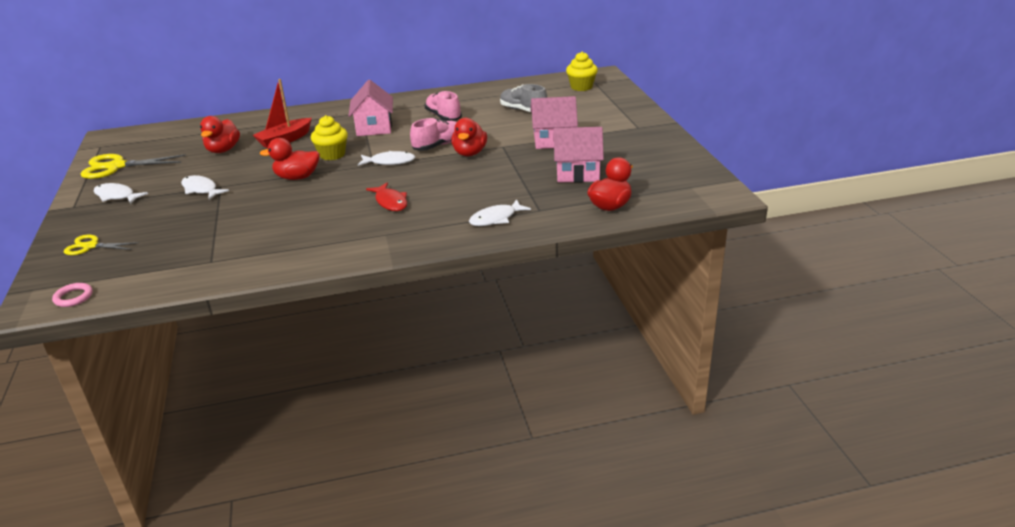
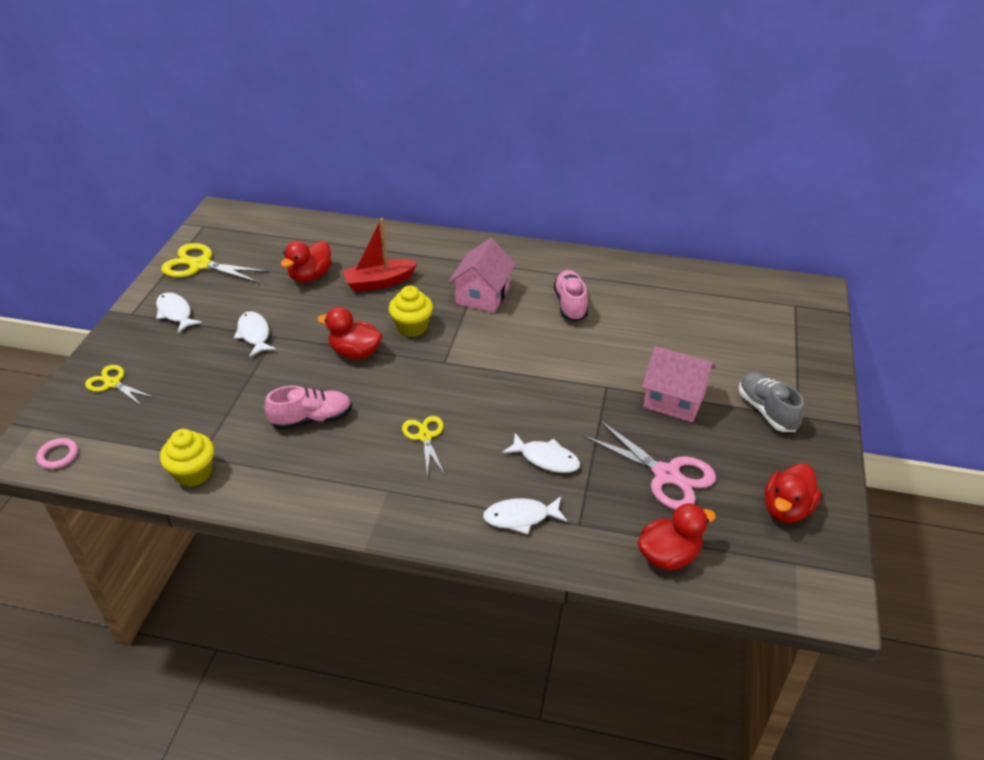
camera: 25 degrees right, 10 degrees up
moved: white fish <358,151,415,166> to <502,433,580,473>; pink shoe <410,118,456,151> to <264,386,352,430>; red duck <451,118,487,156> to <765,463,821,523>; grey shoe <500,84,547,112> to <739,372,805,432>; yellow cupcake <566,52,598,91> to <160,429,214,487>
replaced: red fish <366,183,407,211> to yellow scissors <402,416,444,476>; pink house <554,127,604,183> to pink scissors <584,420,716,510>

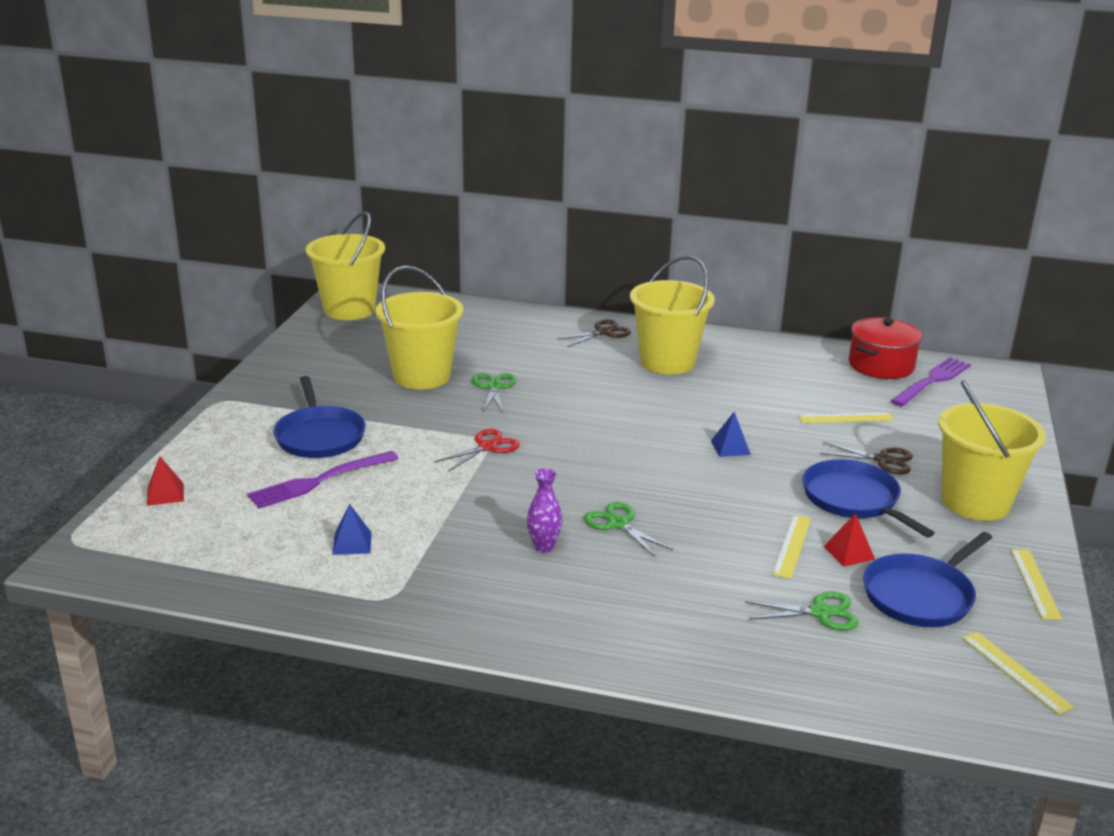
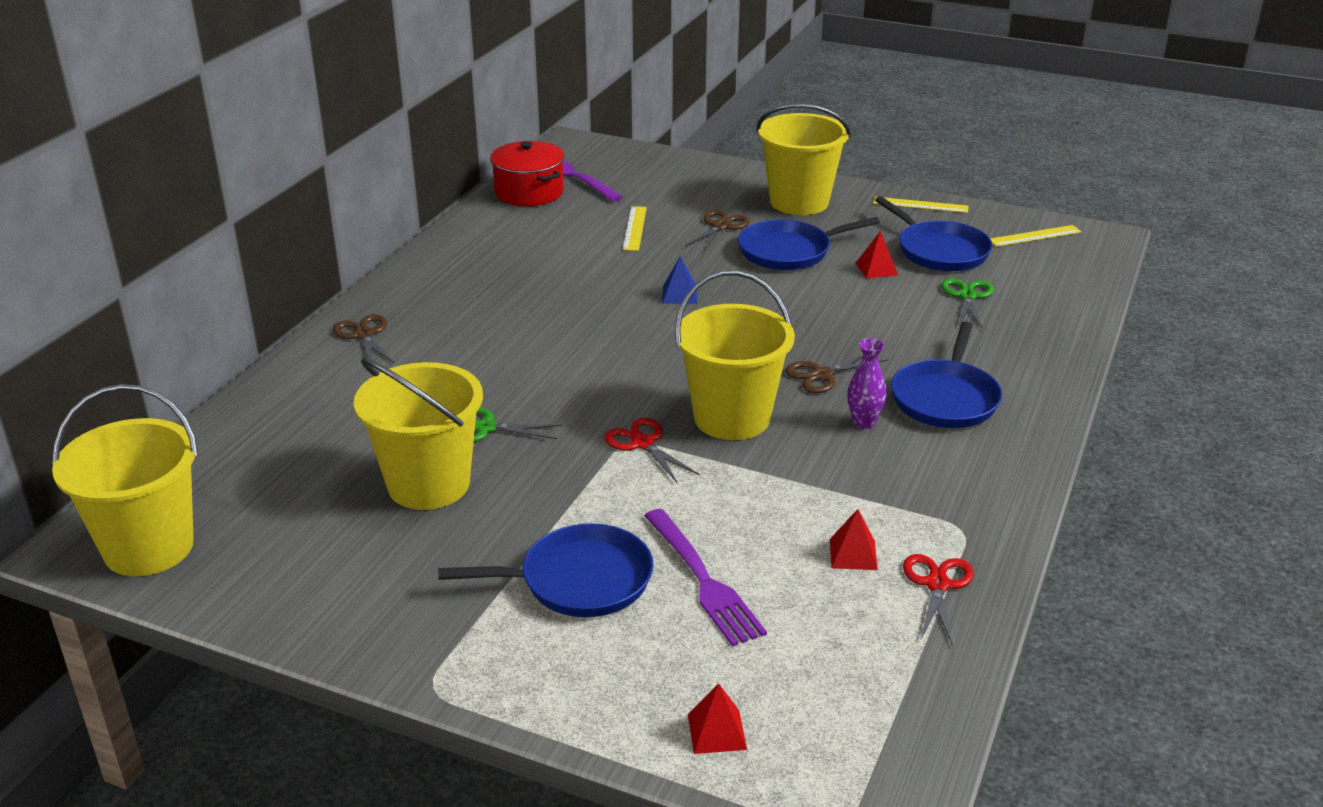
camera: 80 degrees left, 5 degrees up
removed: yellow ruler <772,515,811,579>
added: blue pan <891,321,1002,428>; red scissors <903,554,973,646>
moved: yellow bucket <630,255,715,374> to <675,270,795,440>
recoloured: blue pyramid <332,503,372,555> to red pyramid <830,509,878,570>; green scissors <584,502,673,557> to brown scissors <785,354,888,393>

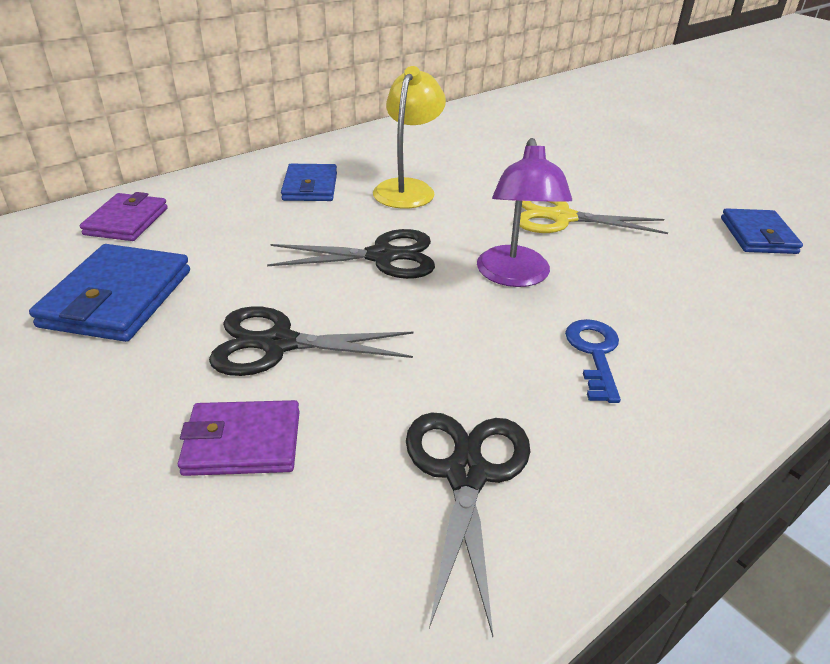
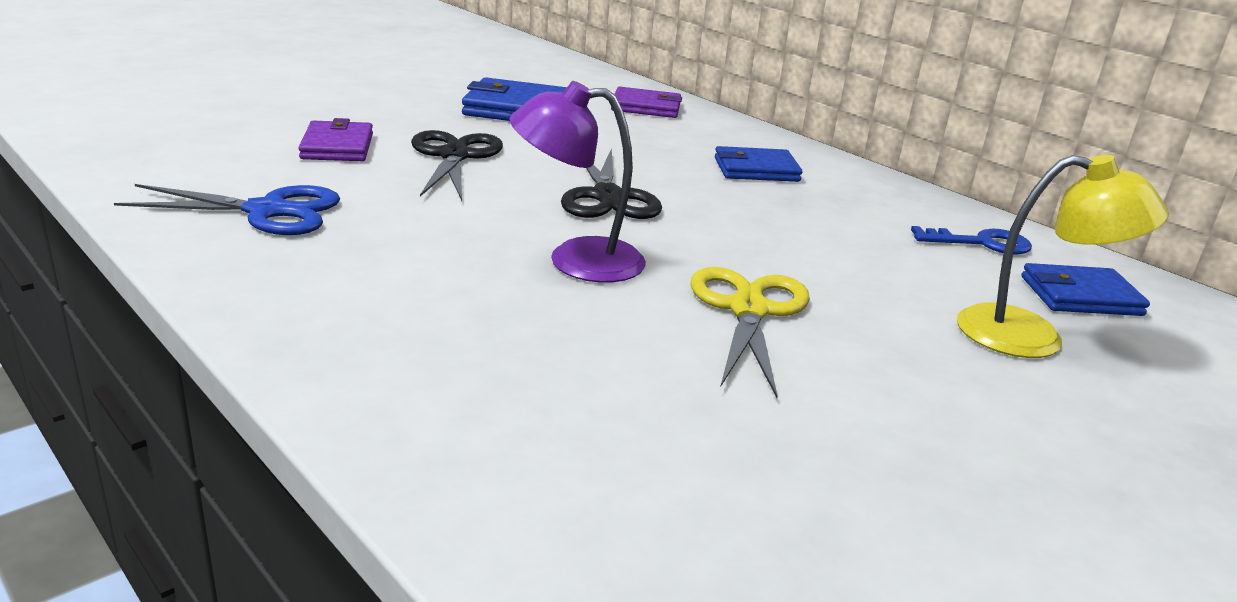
camera: 85 degrees right, 10 degrees down
moved: yellow lamp <373,66,446,209> to <957,155,1169,358>; blue key <565,319,621,403> to <911,226,1032,255>; blue wallet <721,208,803,254> to <1021,263,1150,316>
recoloured: black scissors <406,413,530,637> to blue scissors <114,184,340,235>

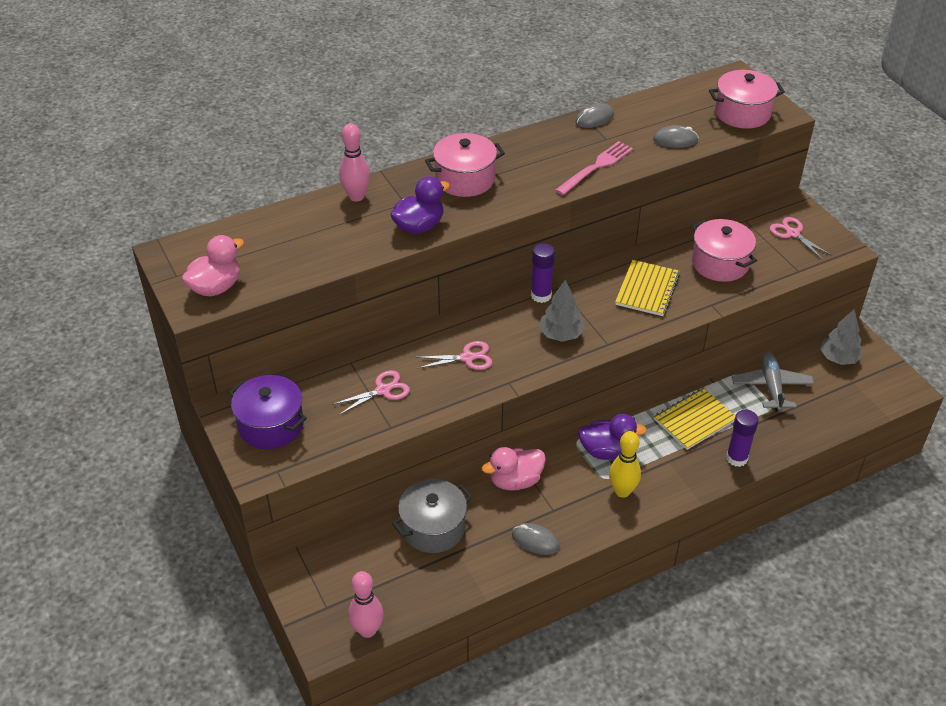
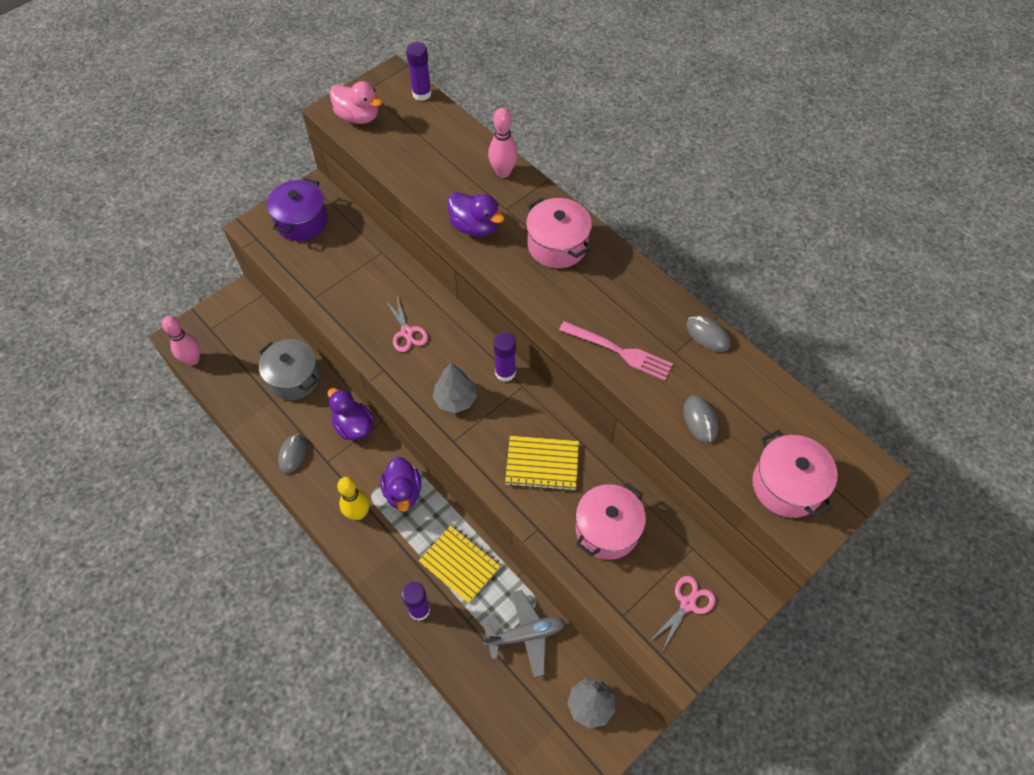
camera: 75 degrees right, 15 degrees up
removed: pink scissors <332,370,410,415>
added: purple glue stick <406,42,432,101>
recoloured: pink duck <482,447,546,491> to purple duck <328,388,374,440>

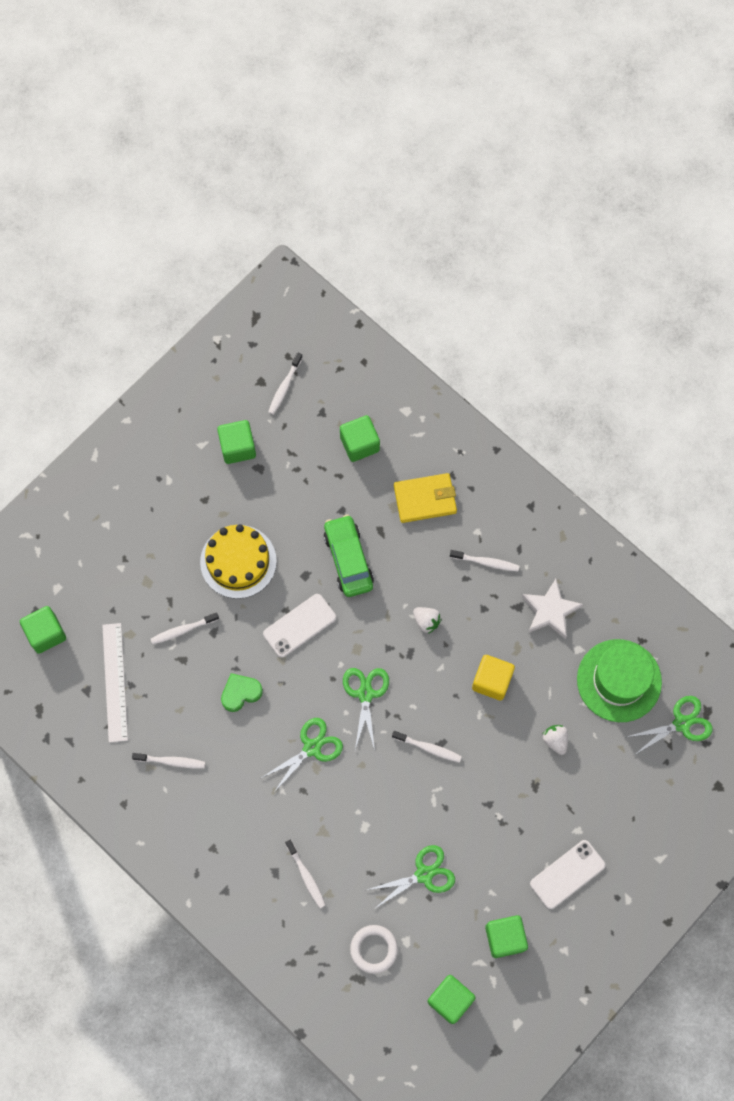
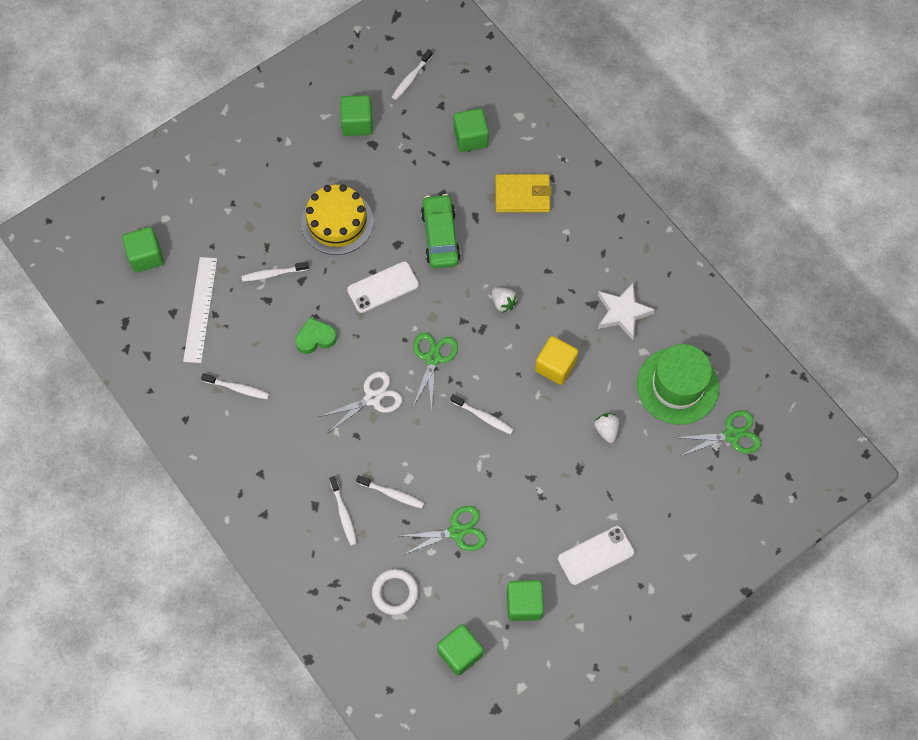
camera: 10 degrees right, 5 degrees down
moved: white toothbrush <450,550,519,572> to <356,475,424,509>
recoloured: green scissors <261,718,343,794> to white scissors <319,371,402,433>

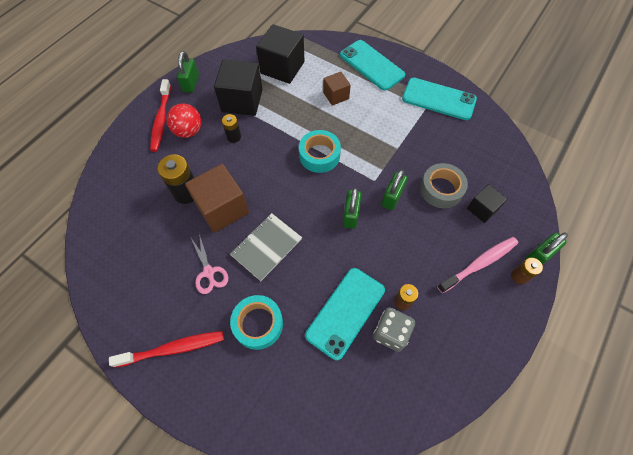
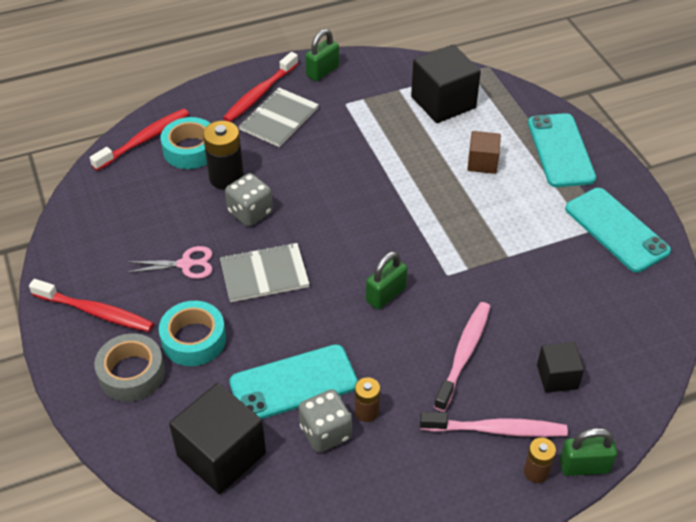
camera: 35 degrees right, 15 degrees down
removed: black battery <222,114,241,143>; green padlock <381,170,408,210>
added: red toothbrush <90,109,189,171>; pink toothbrush <434,302,491,412>
moved: black cube <214,59,263,116> to <169,383,266,494>; turquoise tape <299,130,341,173> to <161,117,211,169>; grey tape <420,163,468,208> to <94,333,165,402>
replaced: red ball <167,103,201,138> to grey notebook <239,88,319,147>; brown cube <185,164,249,233> to grey dice <225,173,273,227>
turned: pink scissors <191,233,228,294> = <126,246,213,279> 105 degrees counterclockwise

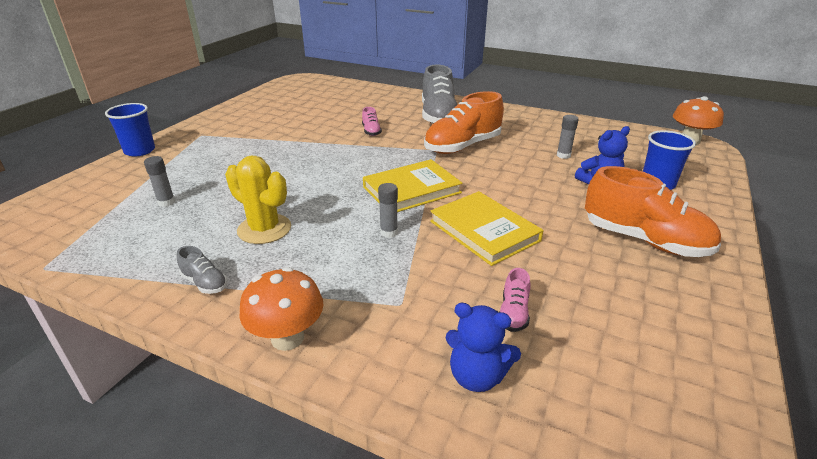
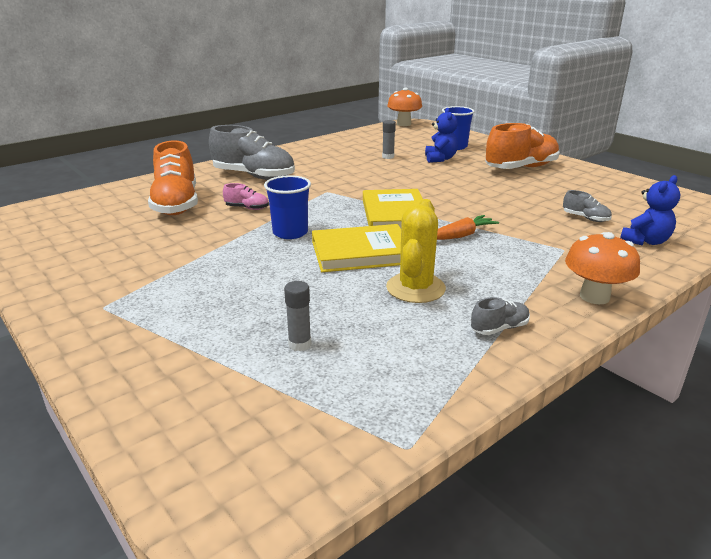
camera: 65 degrees left, 5 degrees down
moved: blue cup <105,103,155,157> to <264,175,311,239>; orange shoe <424,91,504,154> to <148,141,198,215>; yellow book <430,191,543,266> to <312,224,401,272>
replaced: grey glue stick <378,183,398,238> to orange carrot <437,215,499,240>
recoloured: pink shoe <500,268,531,332> to grey shoe <563,190,612,222>
turned: yellow cactus <225,155,291,244> = <386,199,446,303> 45 degrees counterclockwise

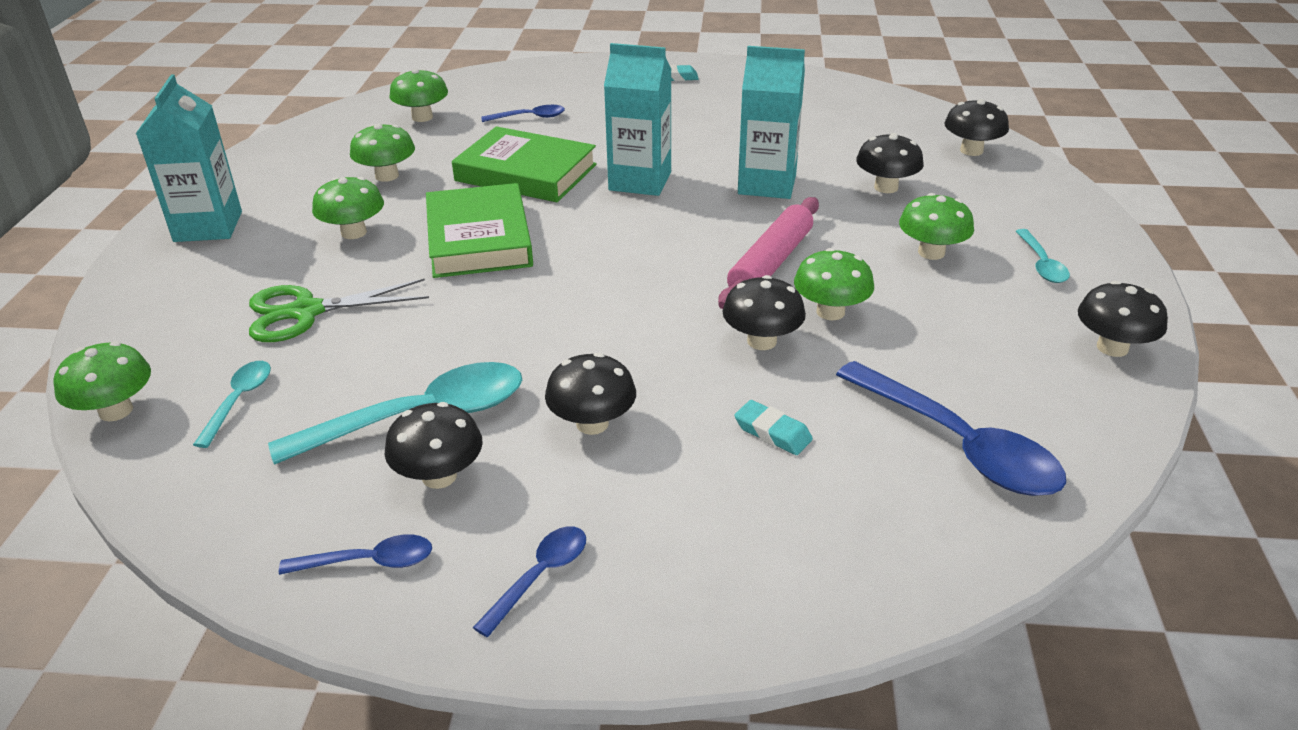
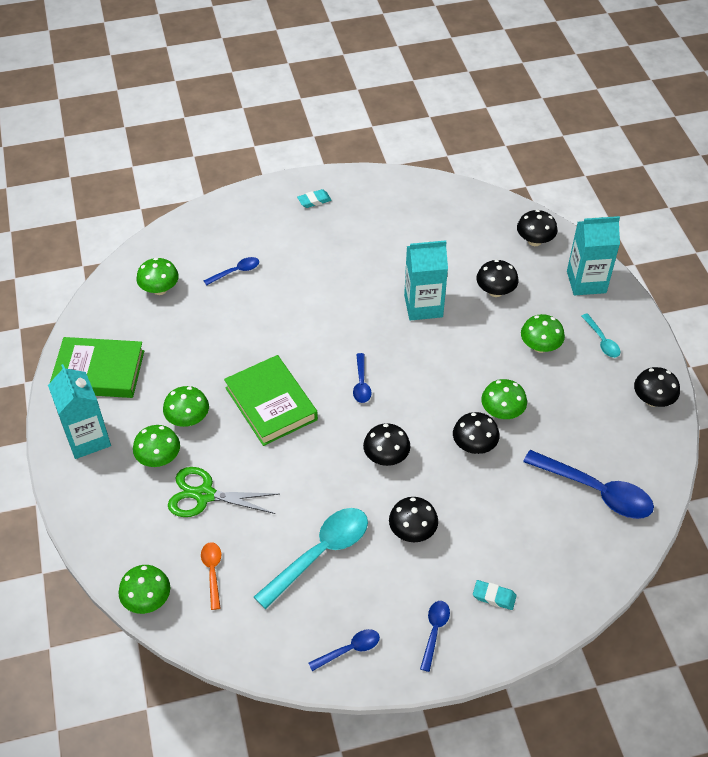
camera: 20 degrees left, 15 degrees up
removed: pink rolling pin <718,197,819,309>
added: blue spoon <353,353,372,403>
moved: green mushroom <350,124,415,182> to <133,425,180,467>; black mushroom <385,402,483,489> to <363,423,410,466>; green book <452,126,597,202> to <50,337,144,398>; turquoise carton <604,43,672,196> to <567,216,620,295>; turquoise eraser <734,400,813,455> to <473,580,517,610>
recoloured: turquoise spoon <193,361,271,448> to orange spoon <201,542,221,610>
turned: green scissors <249,278,429,342> = <168,467,279,517> 45 degrees clockwise

